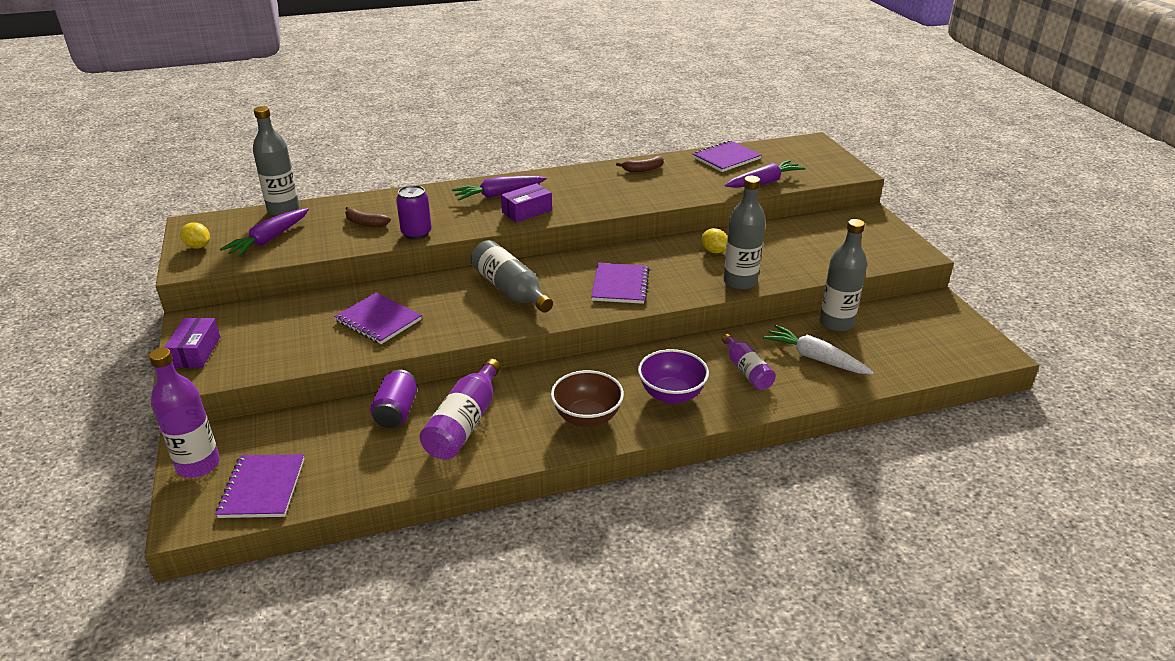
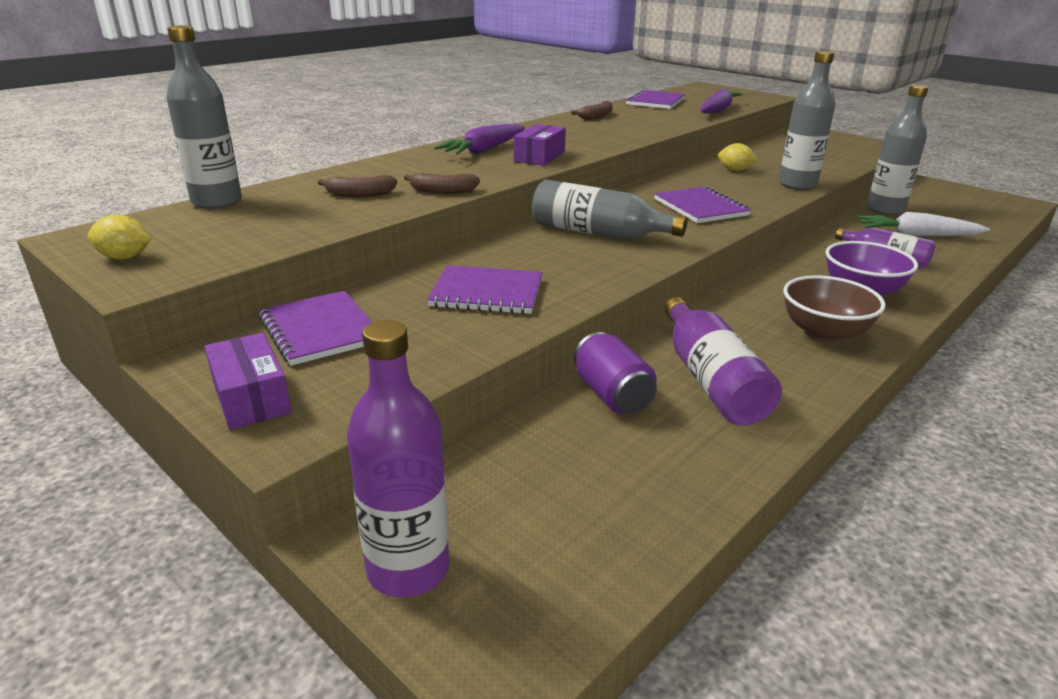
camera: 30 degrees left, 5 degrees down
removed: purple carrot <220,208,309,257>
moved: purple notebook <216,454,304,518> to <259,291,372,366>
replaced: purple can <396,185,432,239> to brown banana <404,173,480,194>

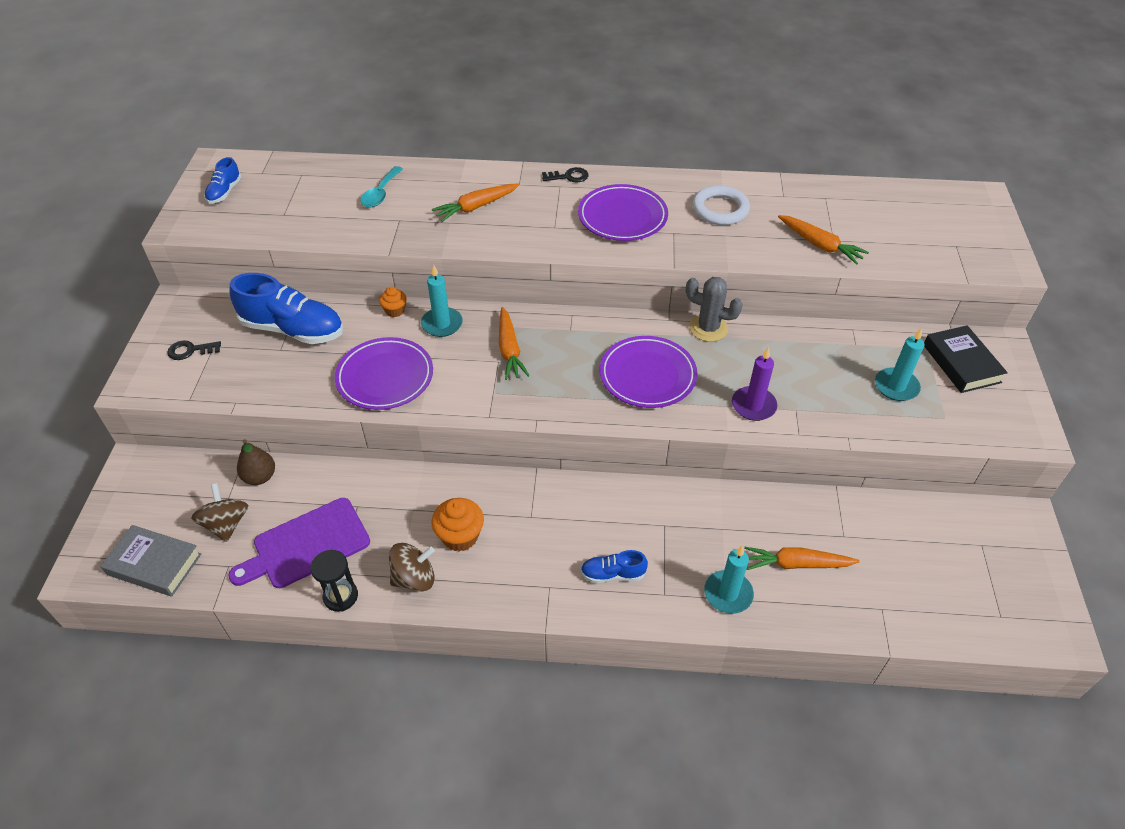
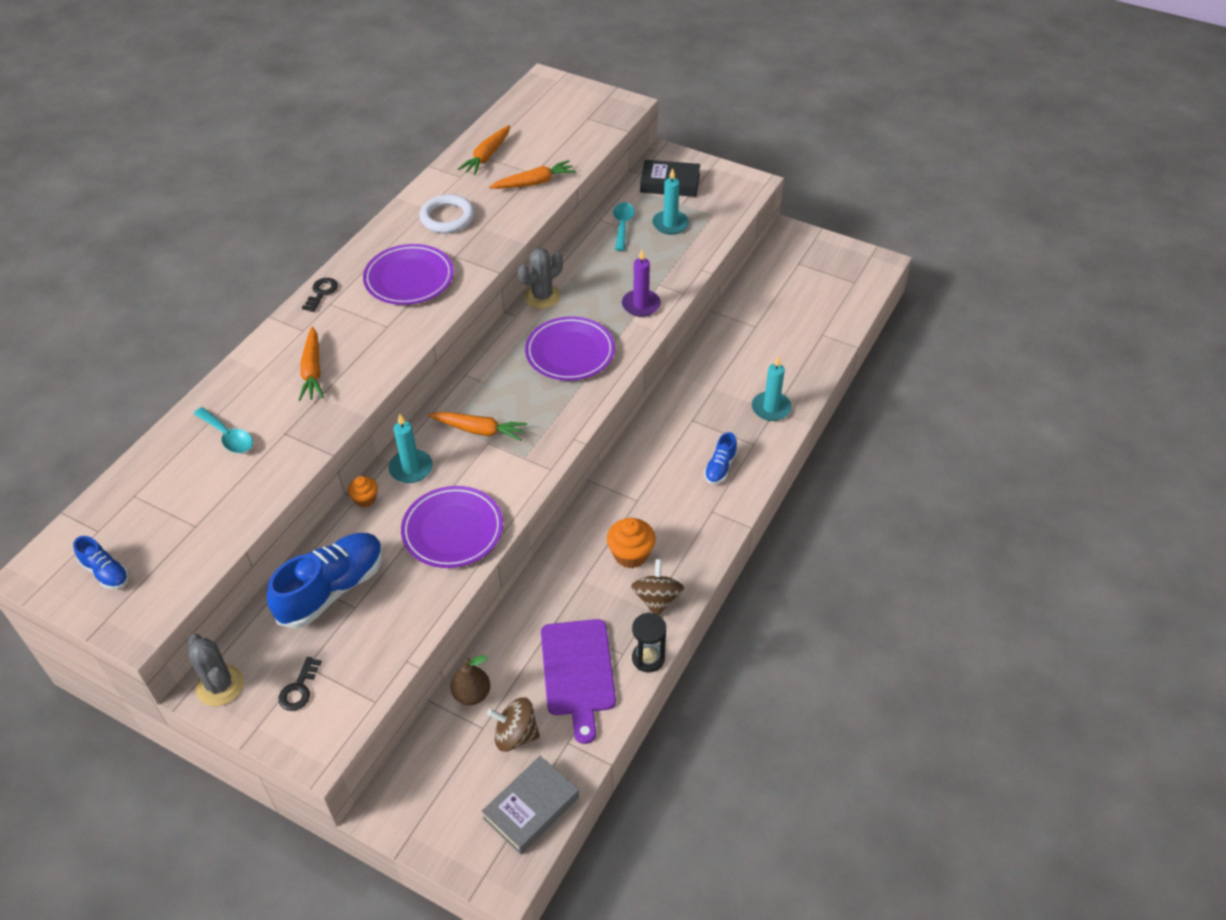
camera: 65 degrees left, 0 degrees up
added: grey cactus <187,634,244,706>; turquoise spoon <613,202,635,251>
moved: orange carrot <744,547,860,570> to <457,125,510,175>

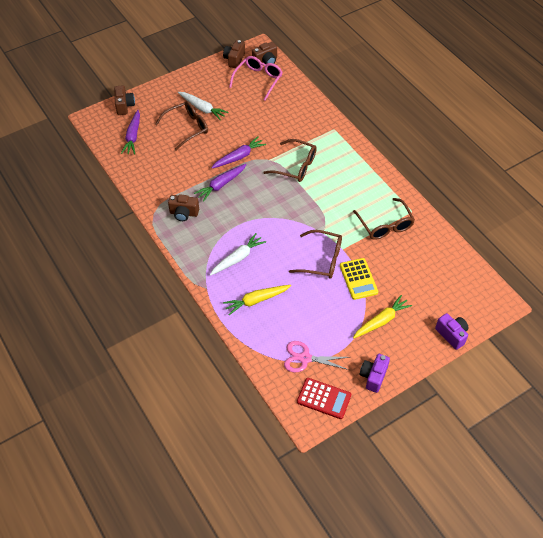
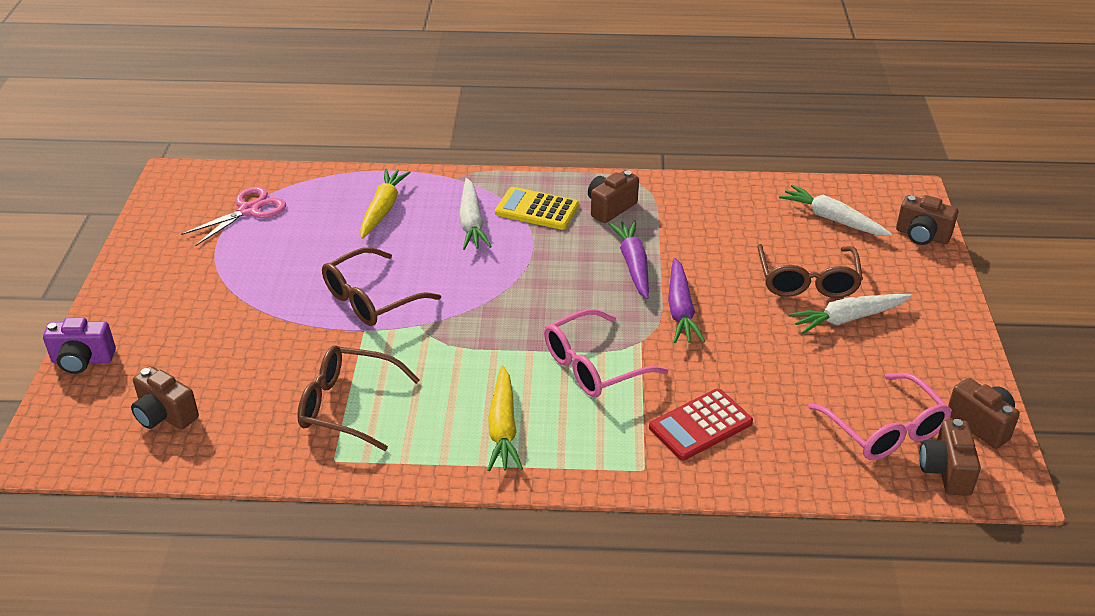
camera: 125 degrees right, 15 degrees down
removed: purple camera <360,354,390,393>
added: brown camera <131,366,199,430>
moved: red calculator <297,378,351,419> to <649,389,753,460>; yellow calculator <340,258,378,300> to <495,187,579,230>; yellow carrot <353,295,412,339> to <488,365,523,471>
recoloured: purple carrot <121,110,140,154> to white carrot <779,185,892,236>; brown glasses <263,139,317,182> to pink glasses <544,309,668,397>

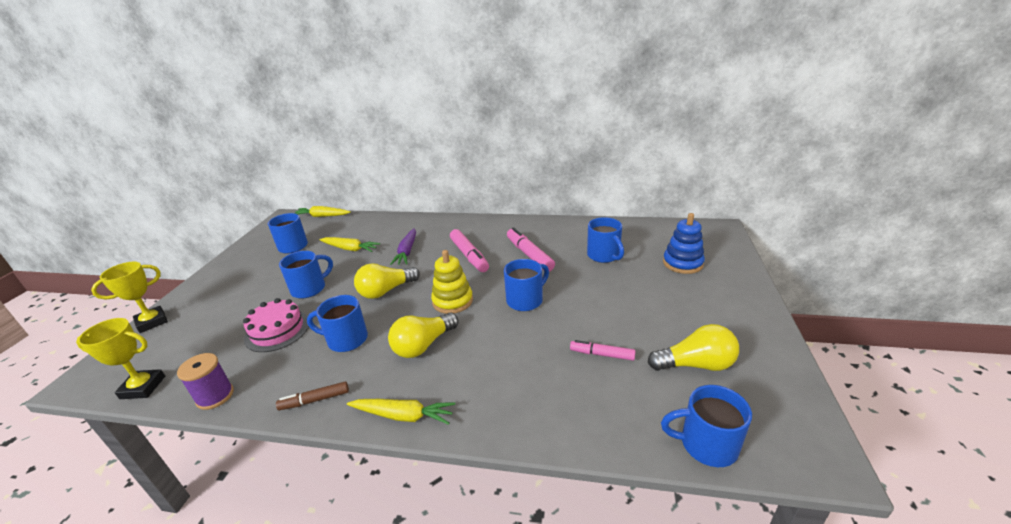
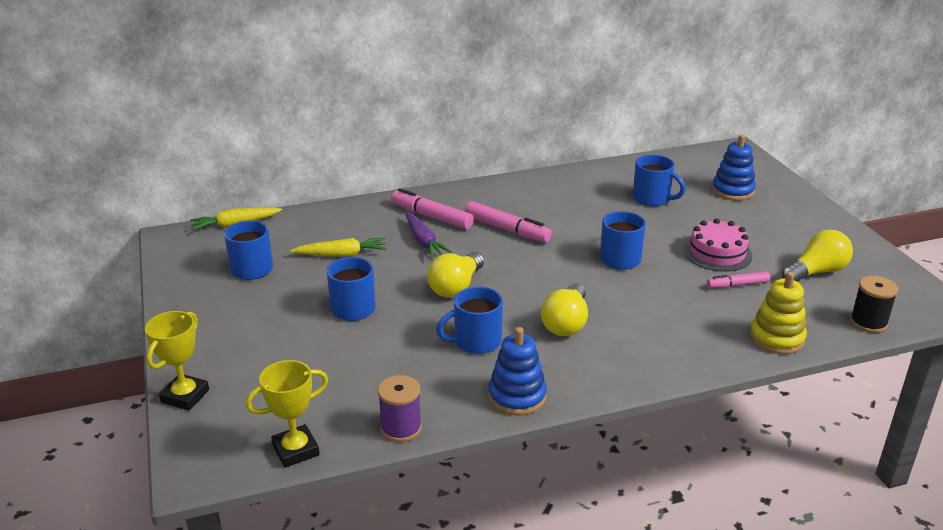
camera: 30 degrees left, 0 degrees up
removed: yellow carrot <347,399,455,425>
moved: pink cake <243,298,309,352> to <684,218,752,272>; yellow stacking toy <431,250,473,314> to <750,272,807,354>; pink marker <507,227,555,272> to <391,188,474,230>
replaced: brown marker <276,381,349,410> to blue stacking toy <488,327,547,416>; blue mug <661,385,752,467> to black spool <850,276,898,333>

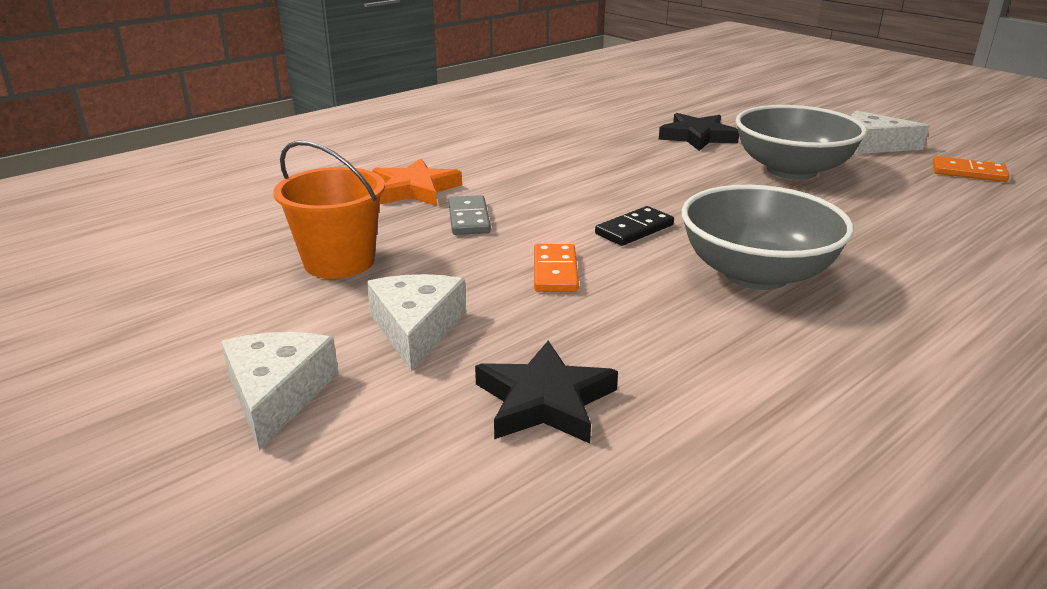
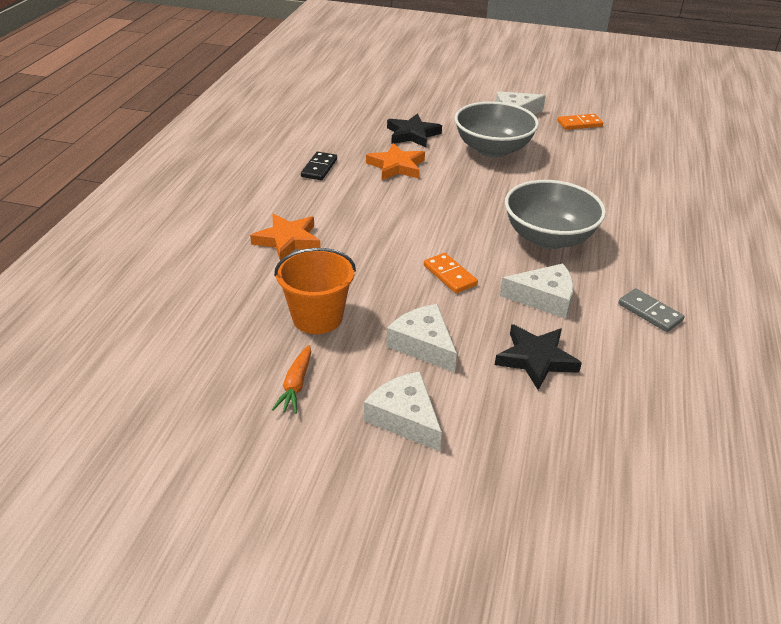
camera: 35 degrees left, 10 degrees up
added: orange carrot <272,345,311,414>; orange star <366,143,425,180>; white cheese <500,264,574,319>
moved: grey domino <448,195,491,235> to <618,288,684,332>; black domino <595,206,674,246> to <301,152,337,180>

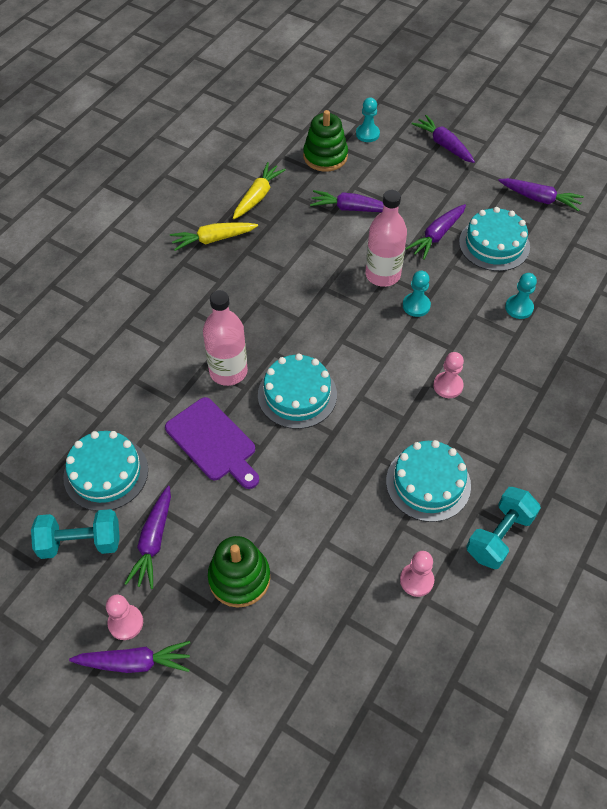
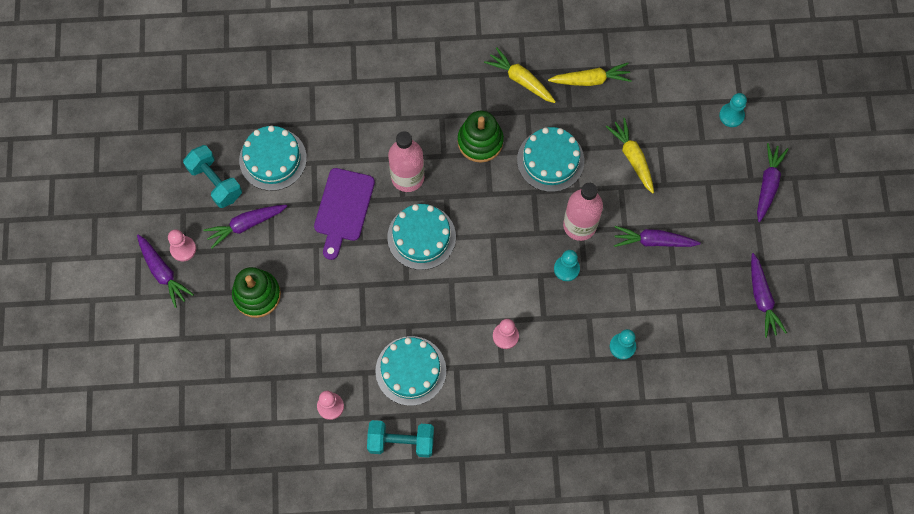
camera: 55 degrees right, 15 degrees up
moved: green stacking toy <303,110,348,172> to <458,111,504,163>; turquoise cake <459,207,530,271> to <517,127,584,192>
recoloured: purple carrot <310,190,384,212> to yellow carrot <606,118,654,194>

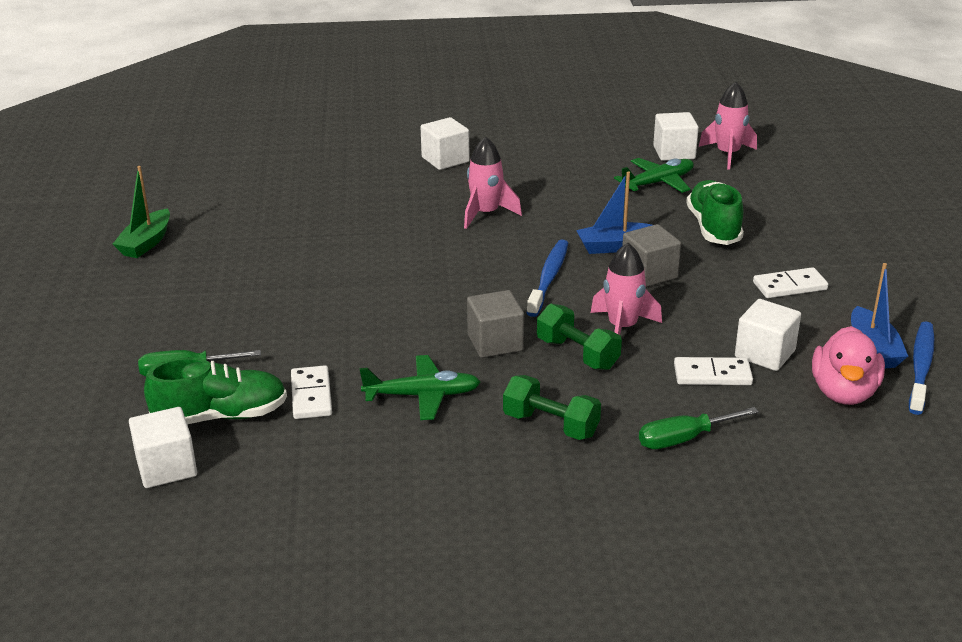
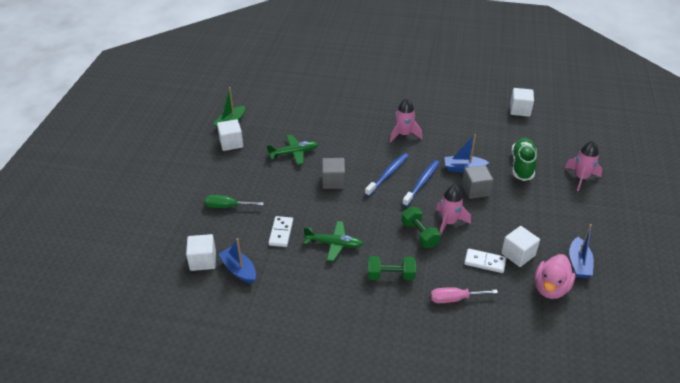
camera: 15 degrees right, 10 degrees up
removed: green shoe <144,357,287,424>; white domino <753,267,828,298>
added: blue boat <219,238,256,284>
moved: white cube <421,117,470,170> to <217,119,243,151>; grey cube <467,290,524,358> to <322,158,345,189>; green plane <614,158,694,193> to <267,135,318,165>; pink rocket <699,82,757,170> to <565,141,602,191>; blue toothbrush <909,321,934,415> to <365,153,409,196>
recoloured: green screwdriver <639,407,759,449> to pink screwdriver <431,287,498,303>
turned: green dumbbell <503,375,601,440> = <368,256,416,280> 45 degrees counterclockwise

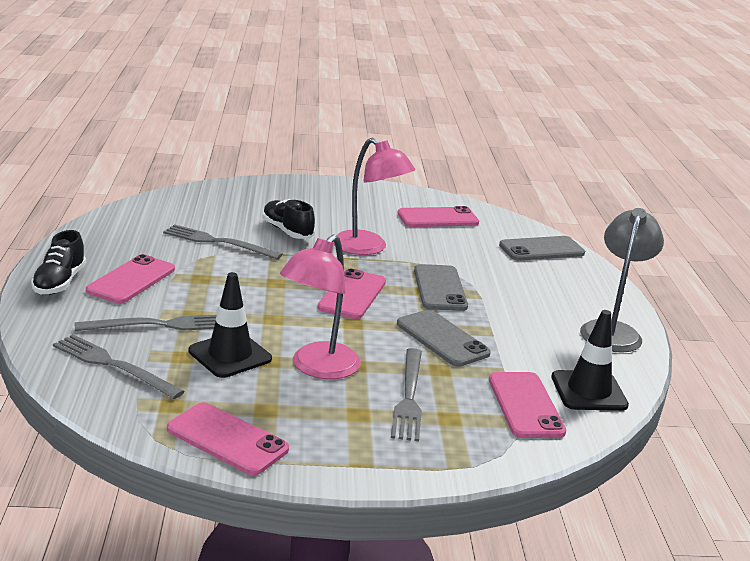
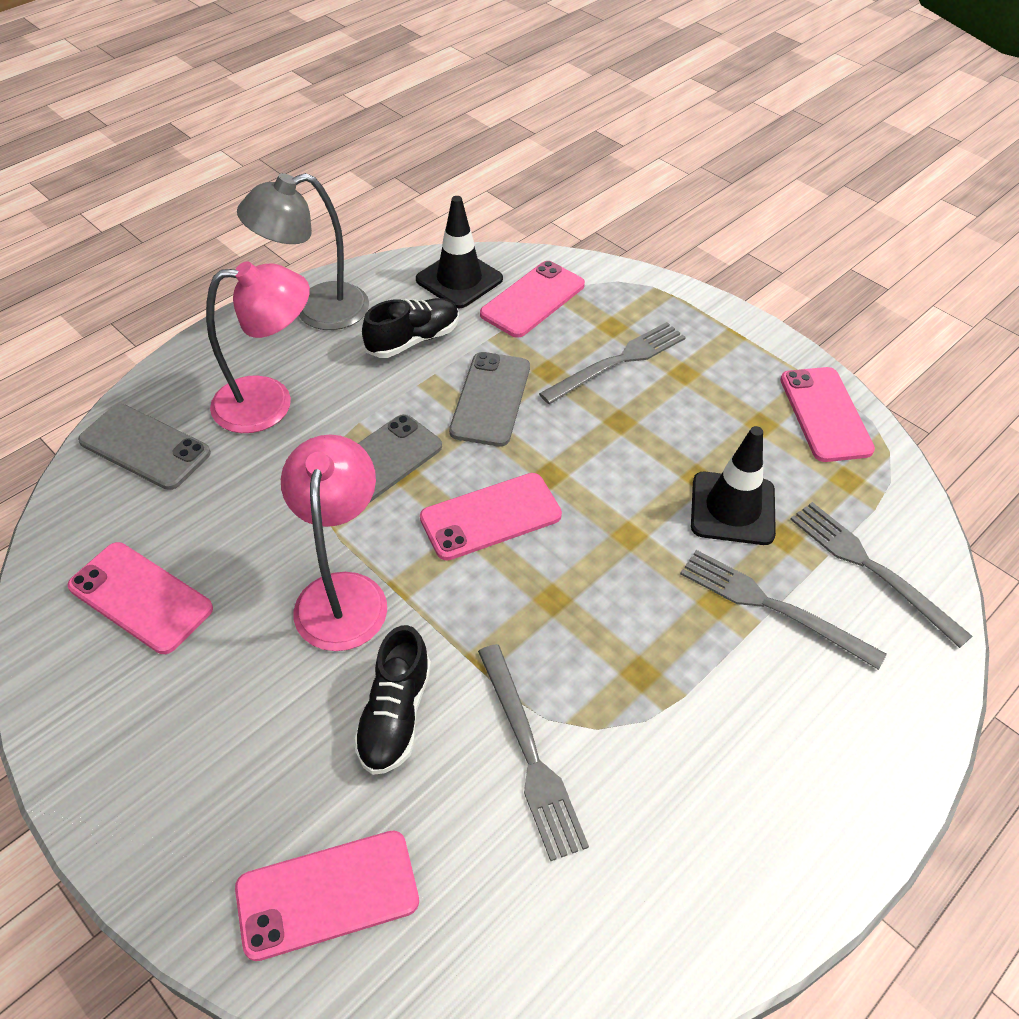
camera: 130 degrees left, 25 degrees up
moved: black shoe <31,230,86,295> to <362,298,459,358>; pink phone <86,254,175,303> to <235,831,419,961>; pink lamp <280,234,361,379> to <206,261,310,433>
turned: grey fork <53,334,185,399> = <790,502,972,648> 150 degrees clockwise

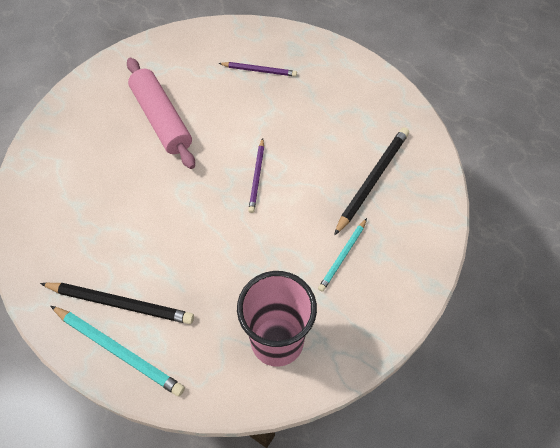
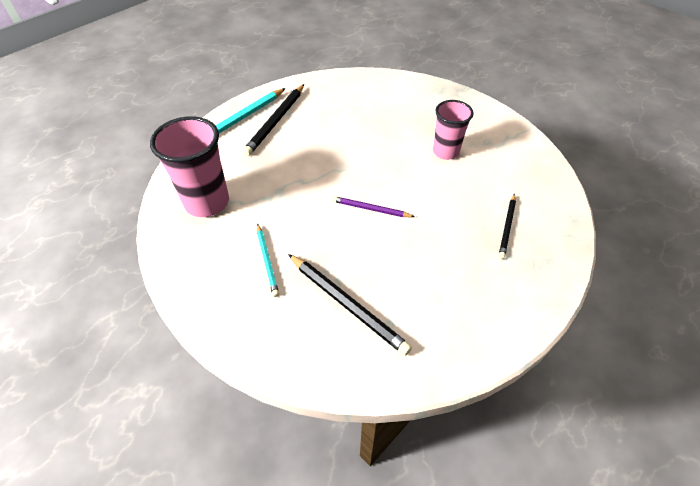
camera: 100 degrees right, 10 degrees down
replaced: pink rolling pin <127,58,195,169> to pink cup <433,100,474,160>
recoloured: purple pencil <218,62,297,77> to black pencil <498,194,516,259>
turned: turquoise pencil <318,218,367,292> = <257,223,279,297> 150 degrees counterclockwise

